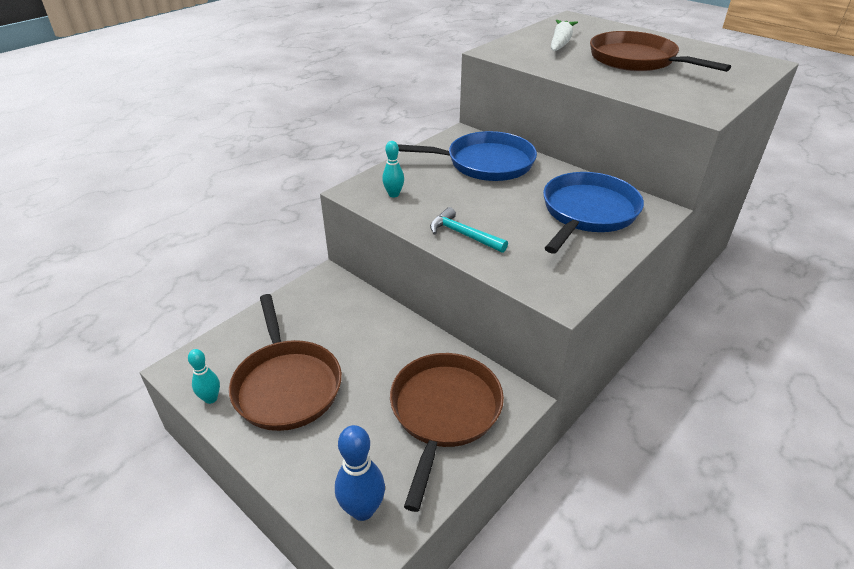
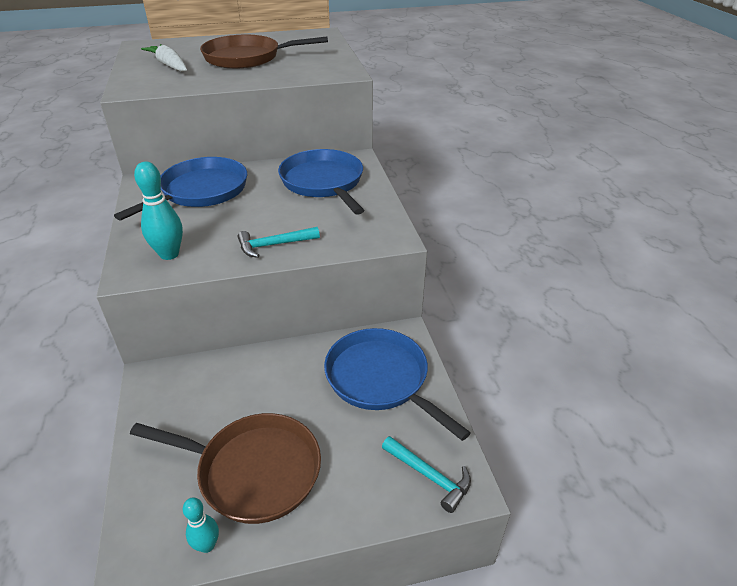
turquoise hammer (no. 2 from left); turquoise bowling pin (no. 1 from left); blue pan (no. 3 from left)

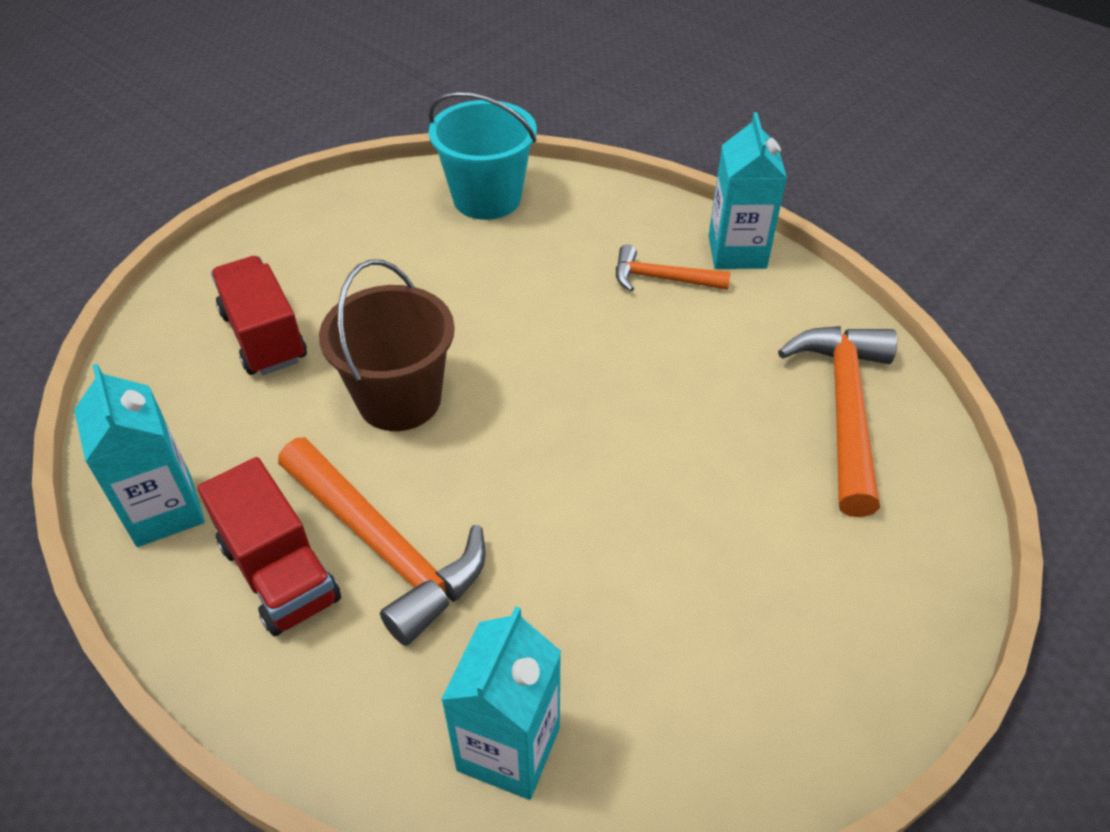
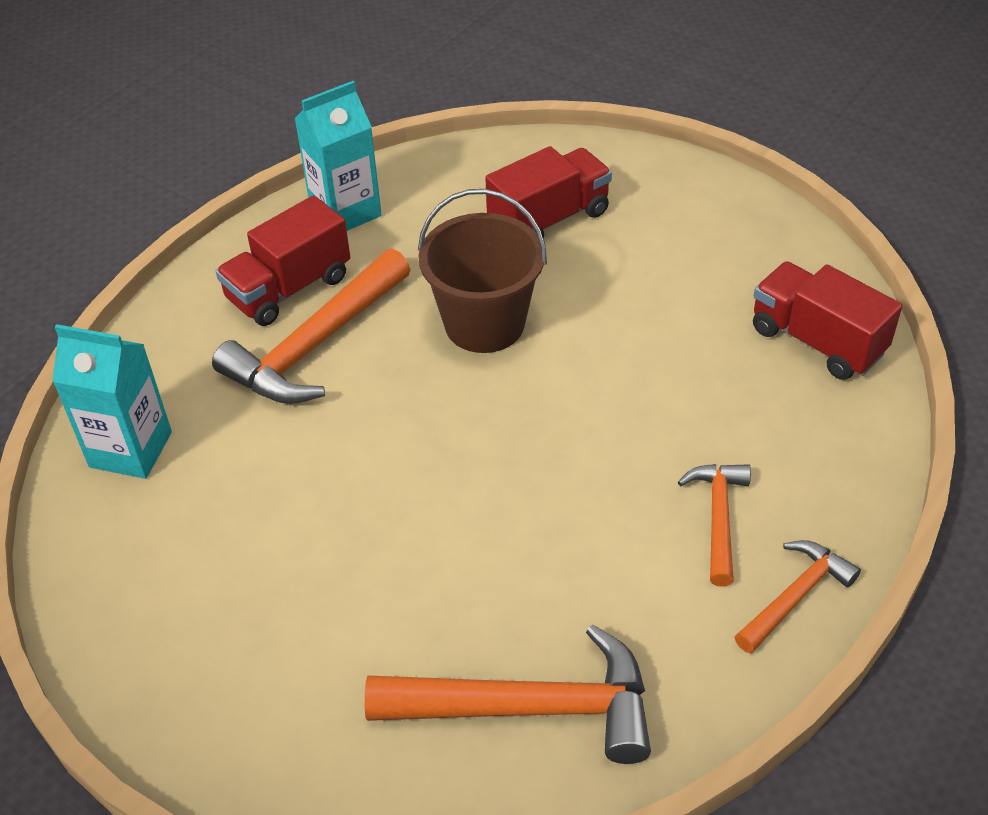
red truck (no. 3 from left); orange hammer (no. 4 from left)

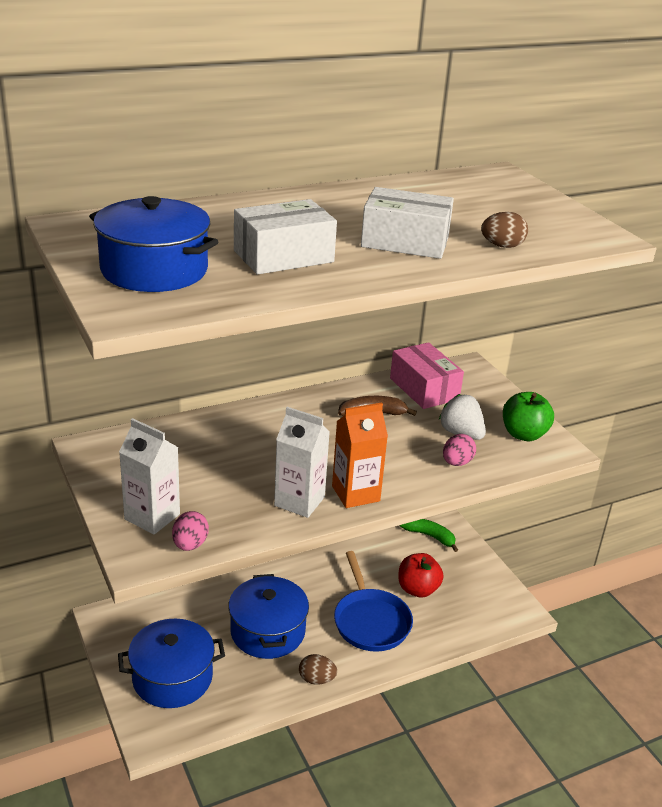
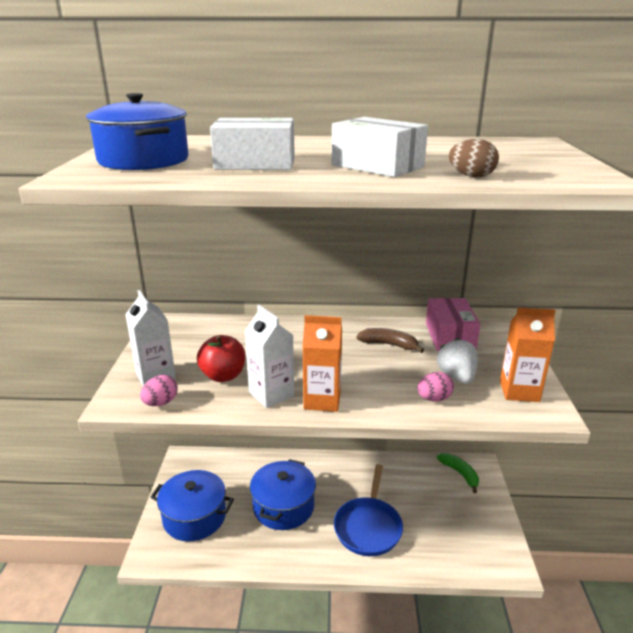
brown egg (no. 1 from left in the first image); red apple; orange carton (no. 2 from left)

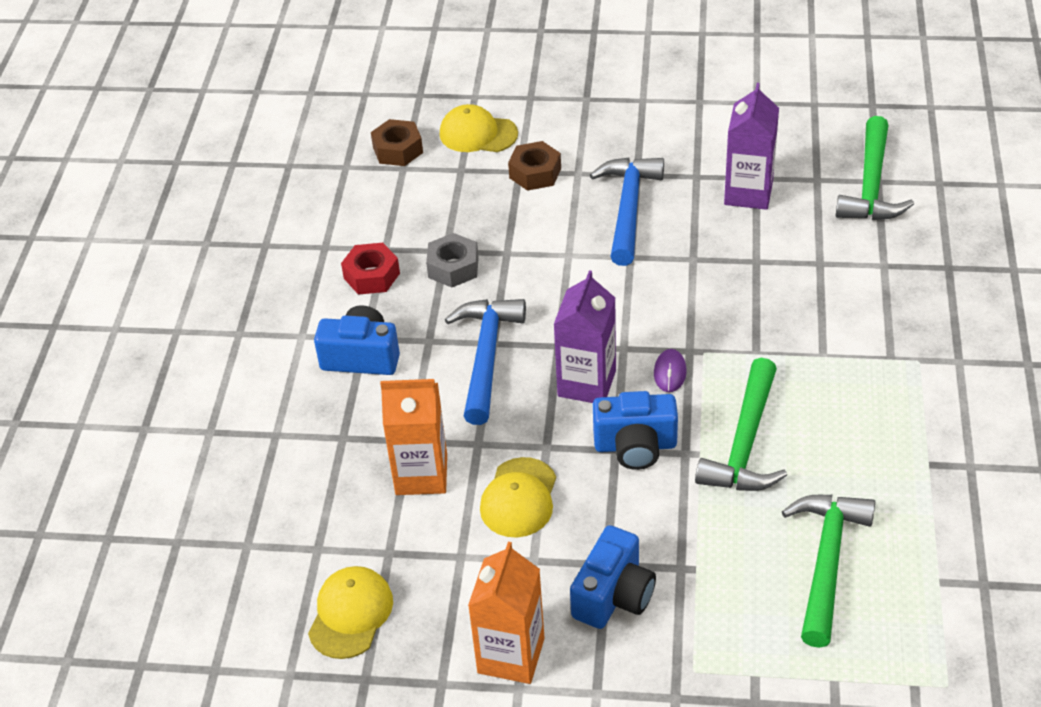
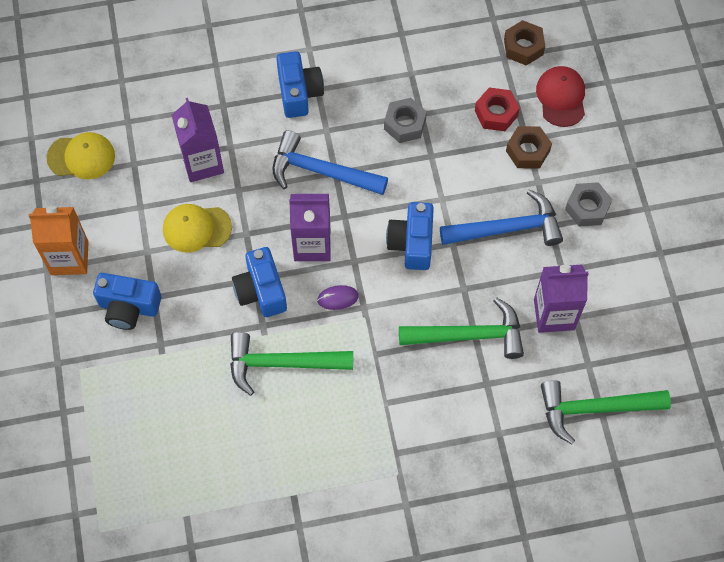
red nut; purple carton (no. 1 from left); red cap; blue hammer (no. 1 from left); green hammer (no. 2 from left); blue camera (no. 4 from left); grey nut (no. 2 from left)

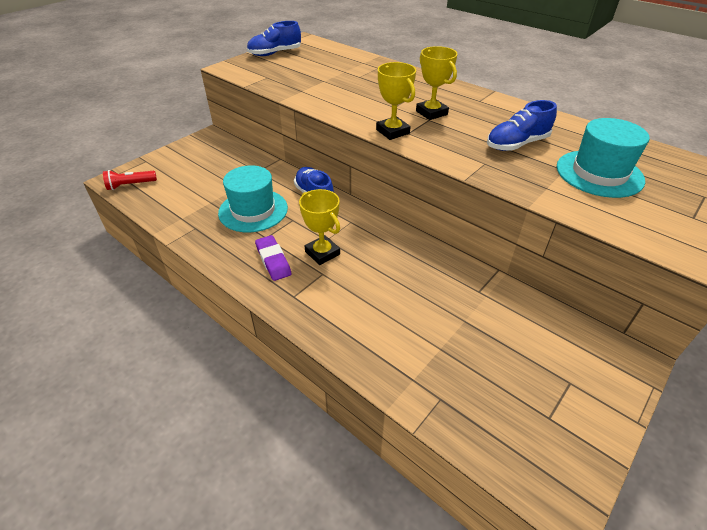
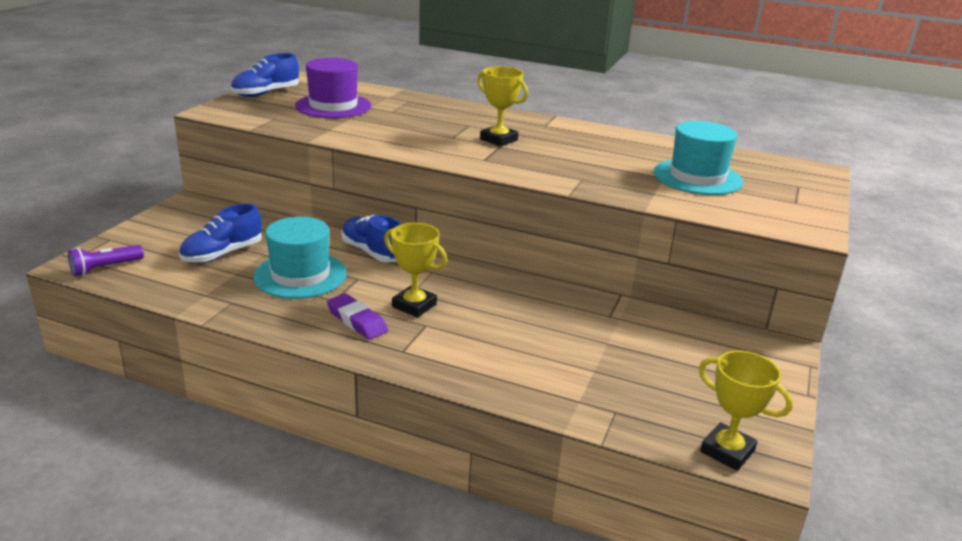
purple flashlight; yellow trophy (no. 3 from left); blue shoe (no. 1 from left); purple hat

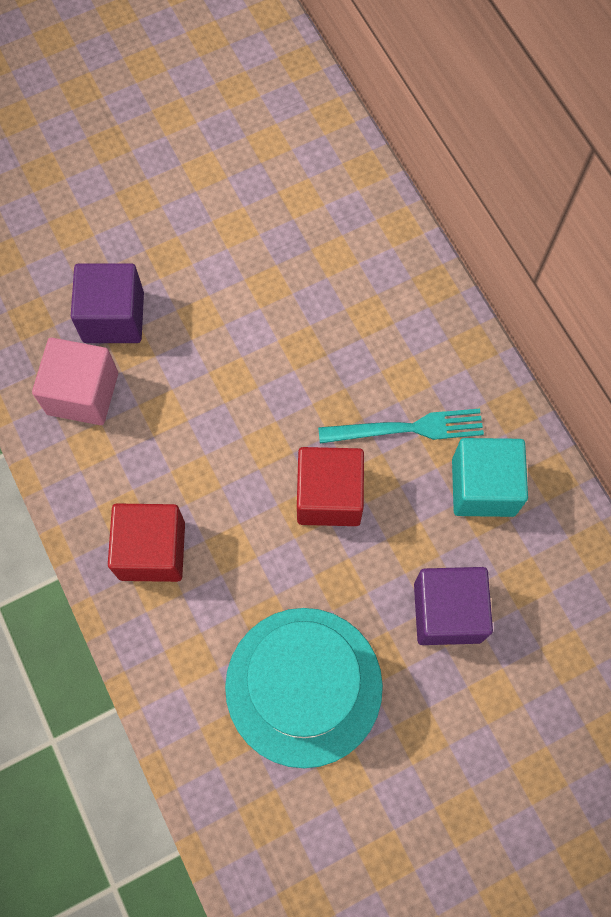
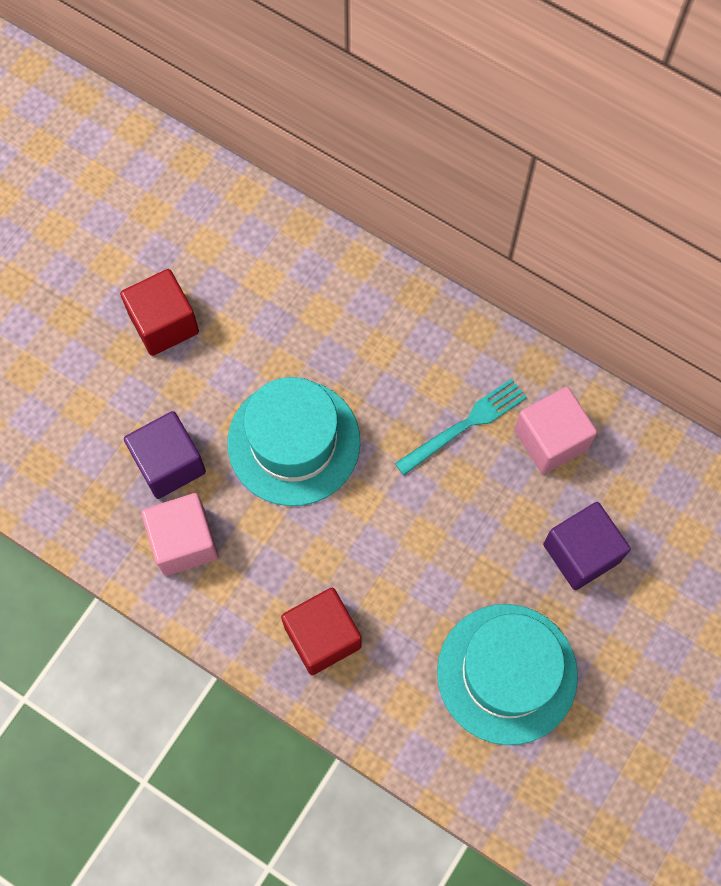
red cube (no. 1 from left); pink cube (no. 2 from left); turquoise hat (no. 1 from left)

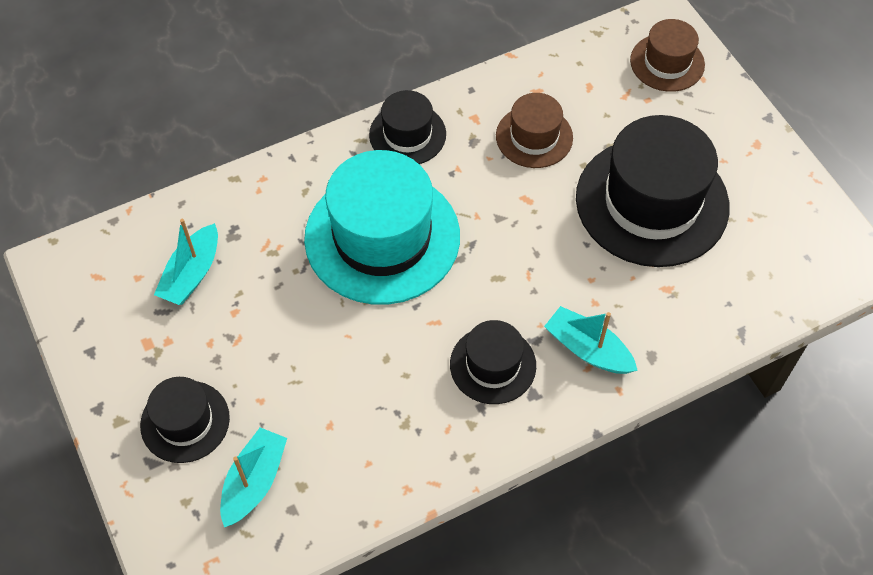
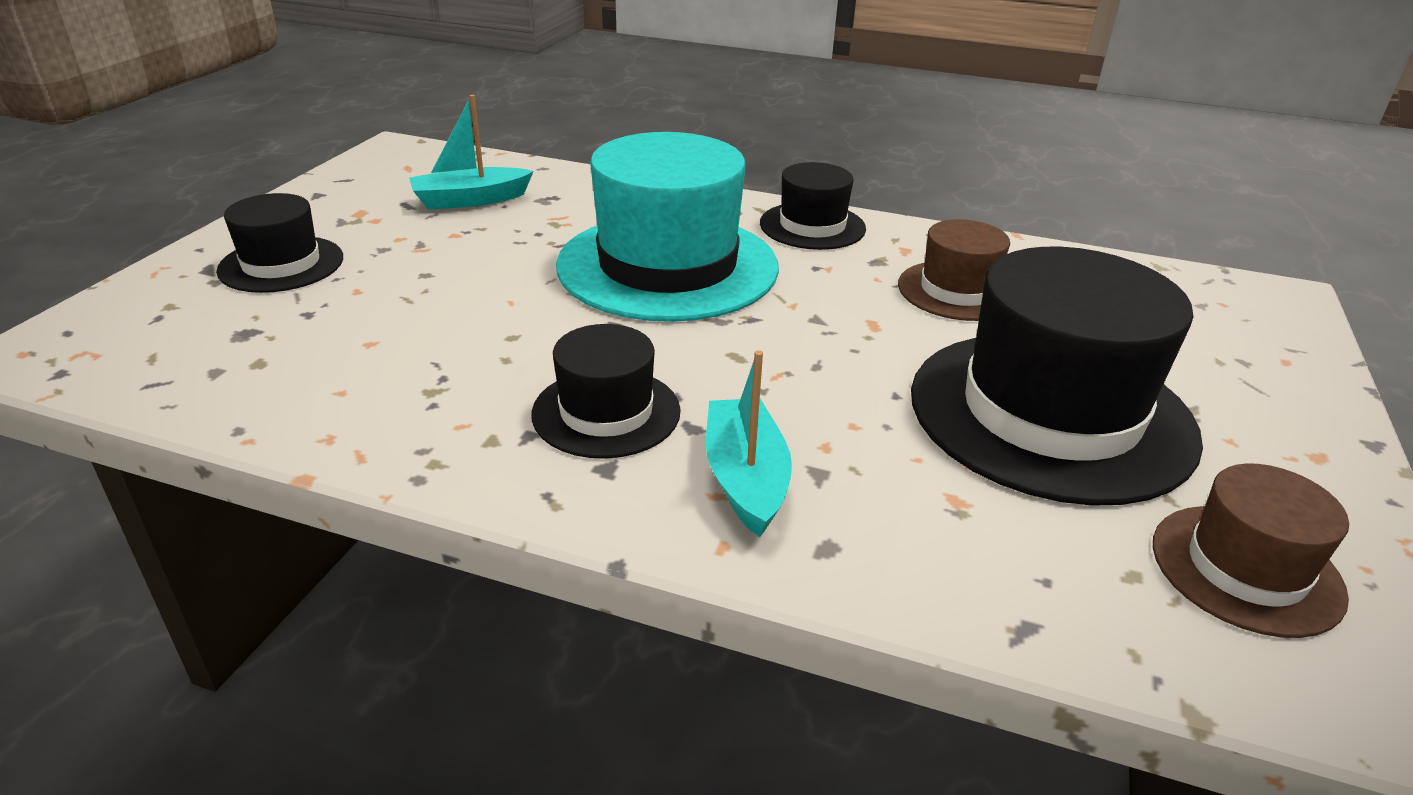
turquoise boat (no. 2 from left in the first image); brown hat (no. 2 from left)

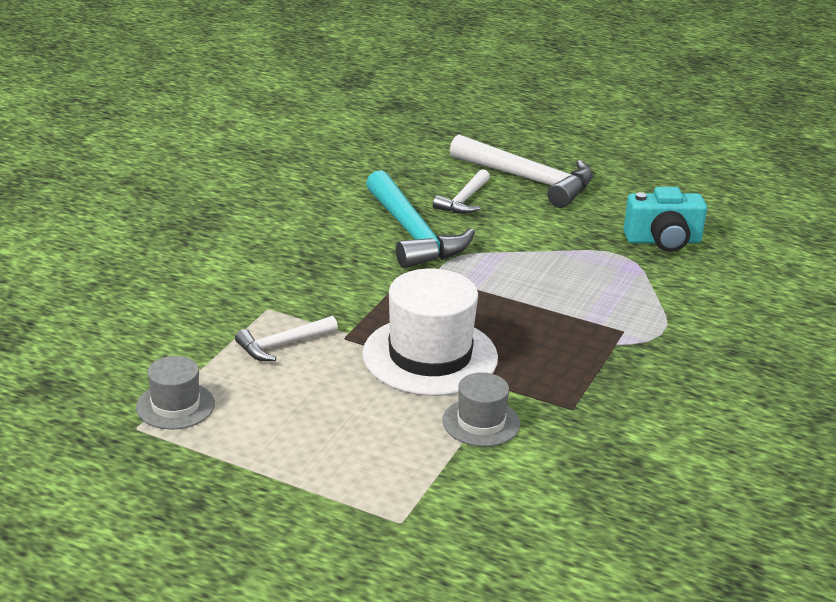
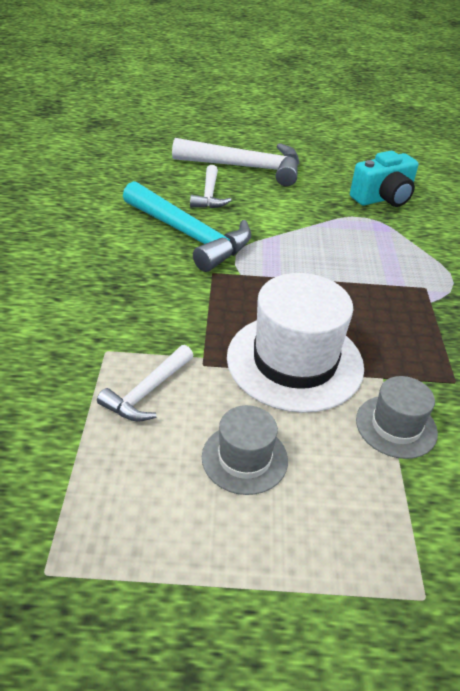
grey hat (no. 1 from left)

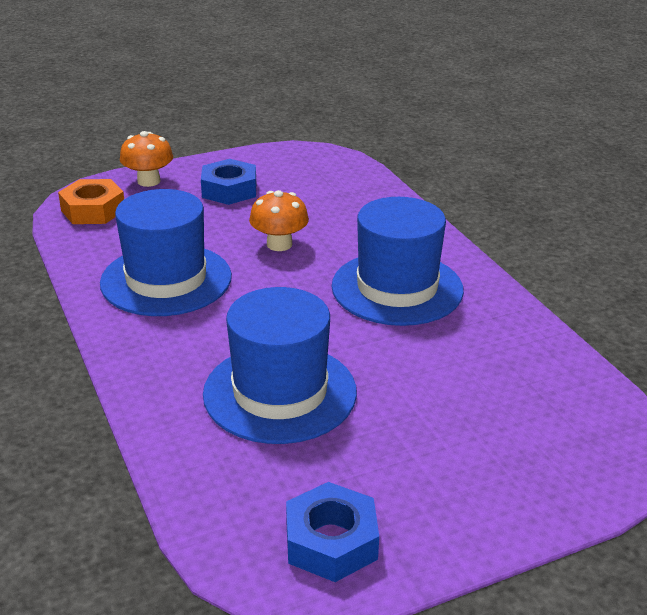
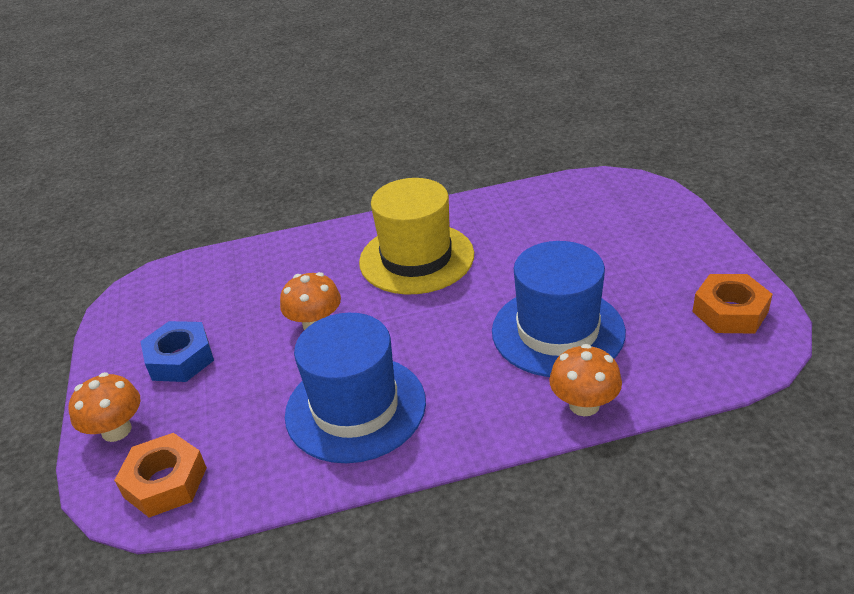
orange nut (no. 2 from left); yellow hat; orange mushroom (no. 3 from left)

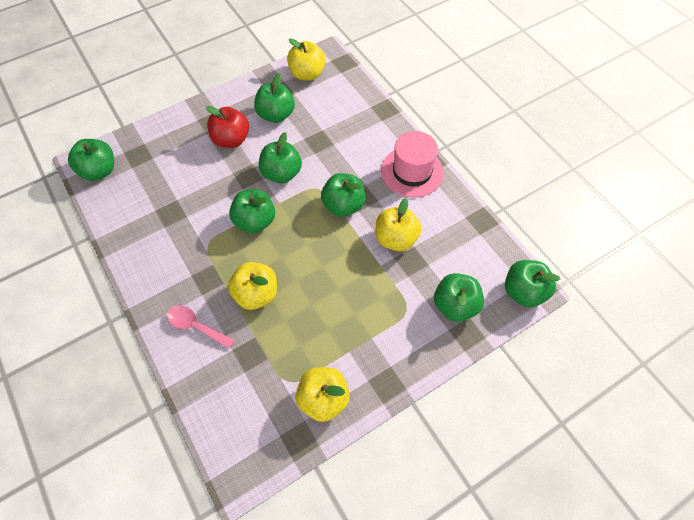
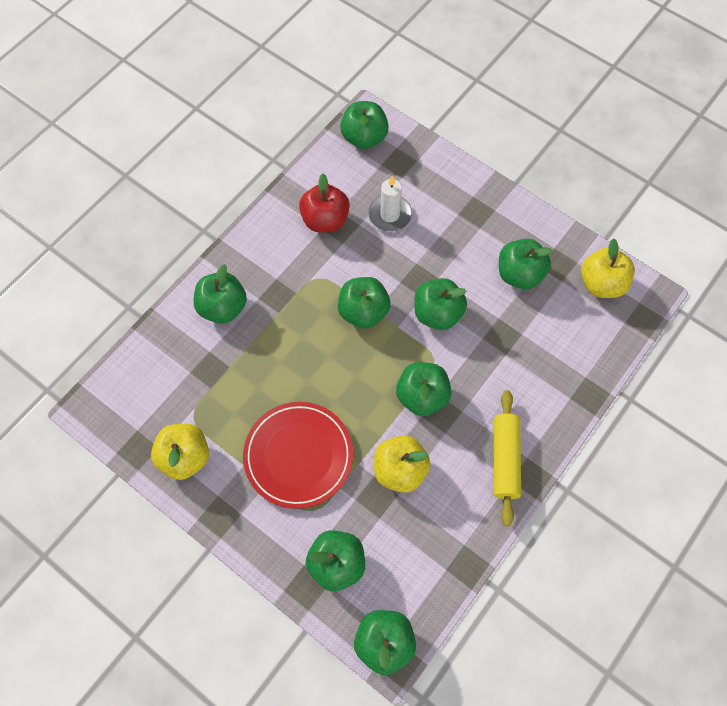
green apple (no. 1 from left); red apple; yellow apple (no. 1 from left in the first image); yellow rolling pin; red plate; white candle

